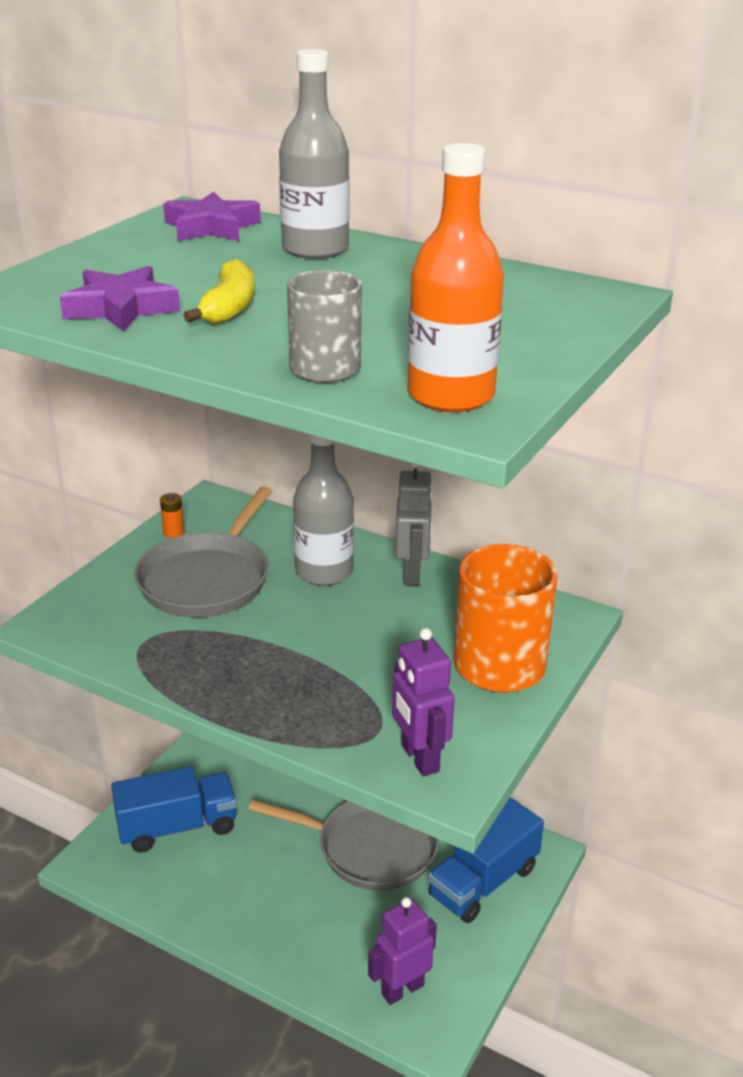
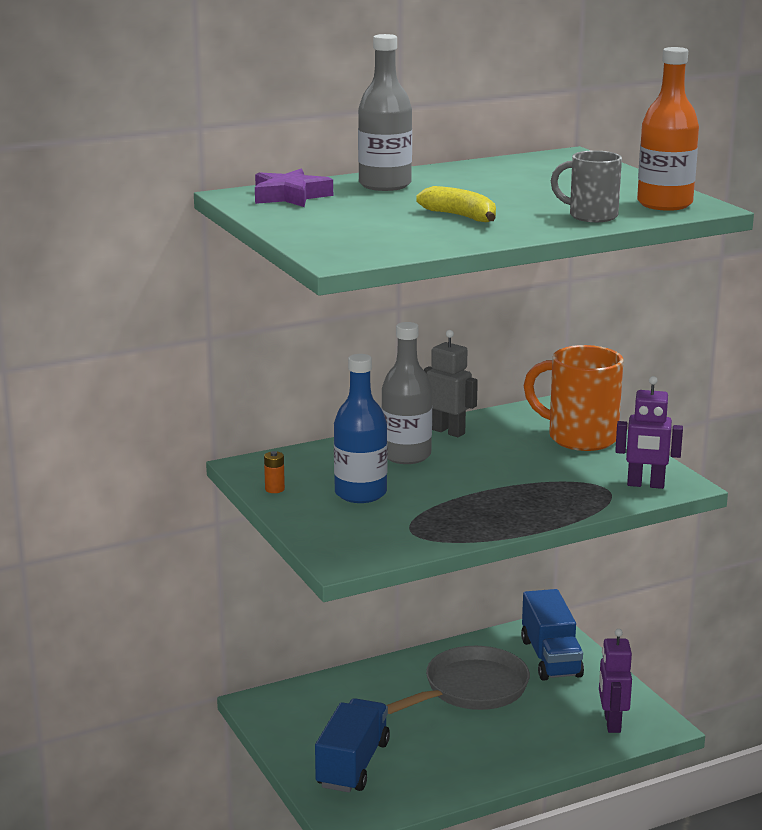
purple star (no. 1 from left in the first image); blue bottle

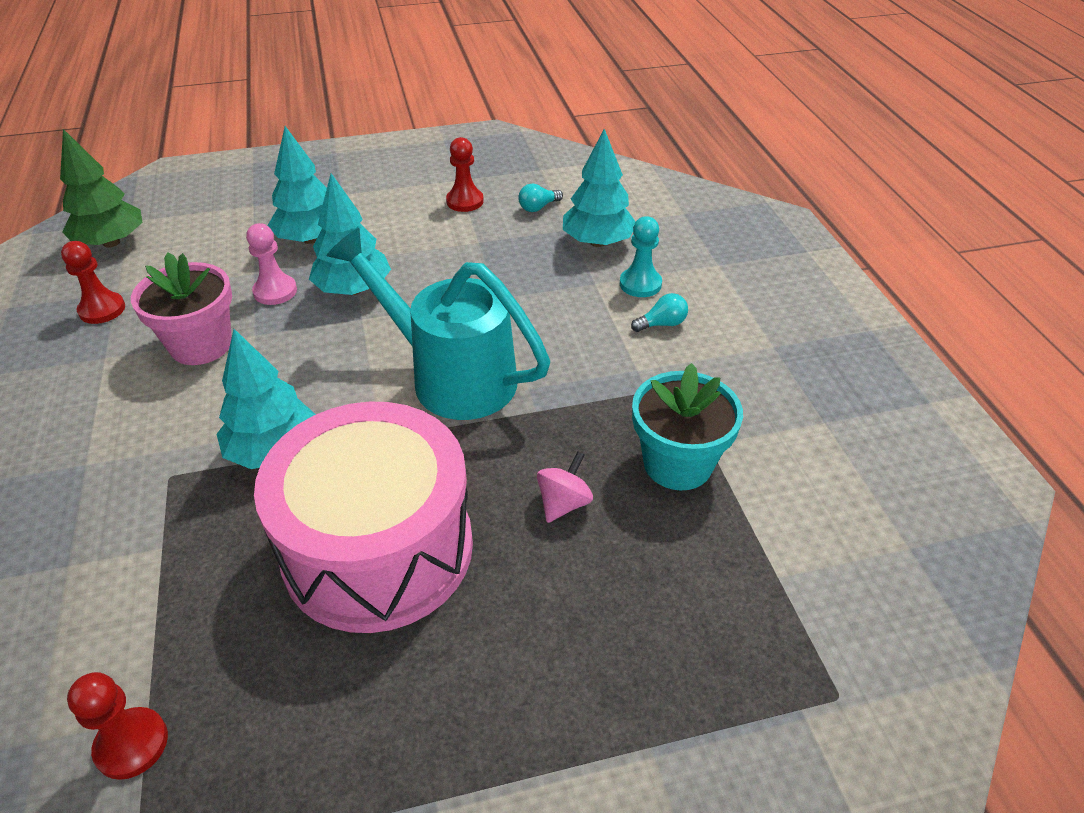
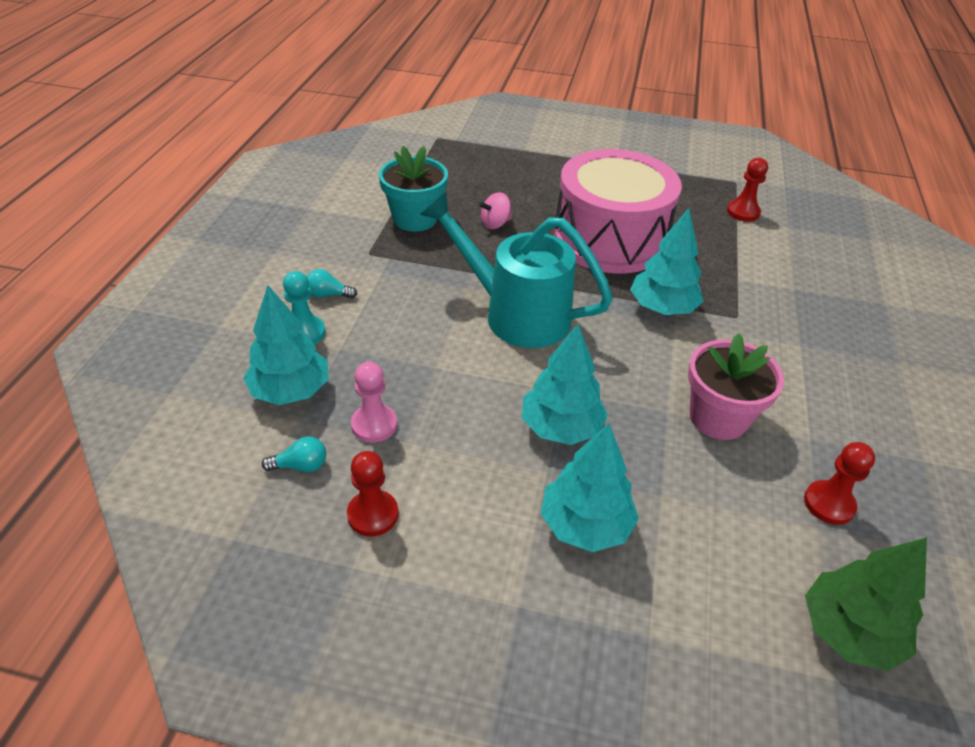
pink pawn; turquoise watering can

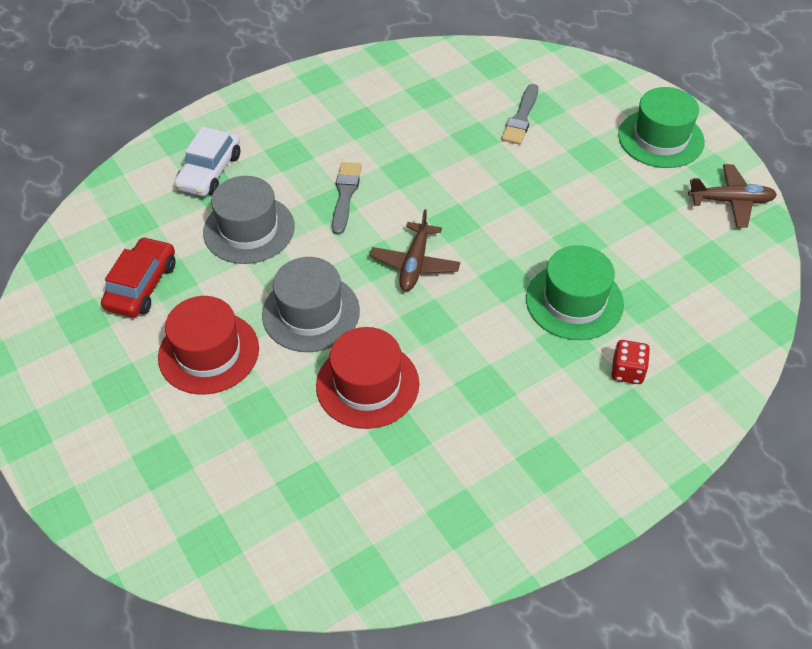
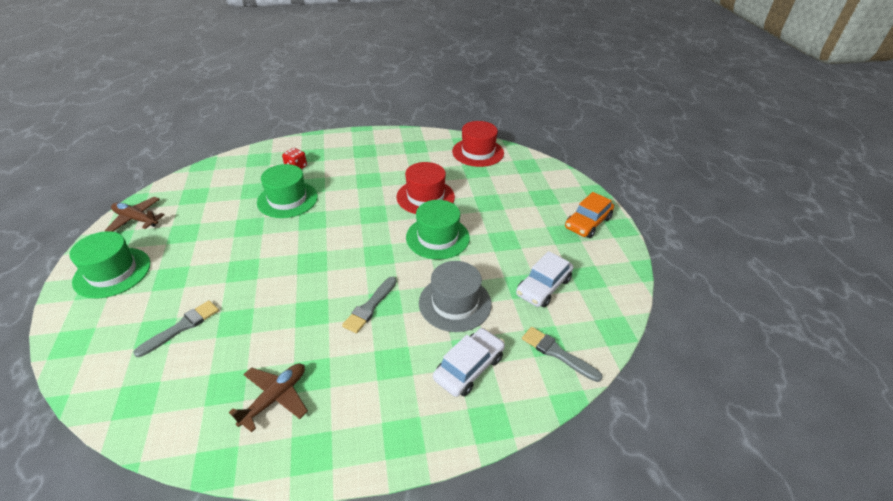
white car (no. 2 from left); red hat (no. 2 from left); green hat (no. 3 from left); brown plane (no. 2 from left); grey brush (no. 3 from left); orange car

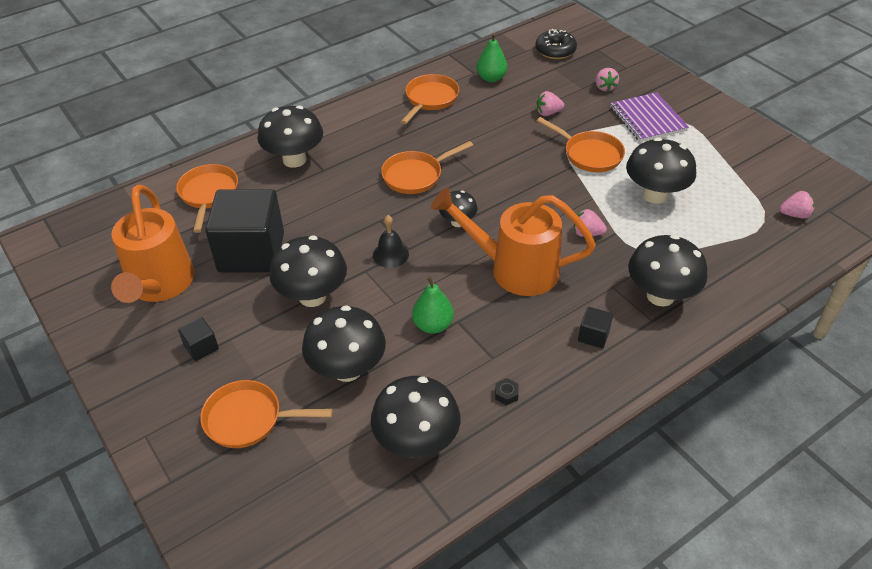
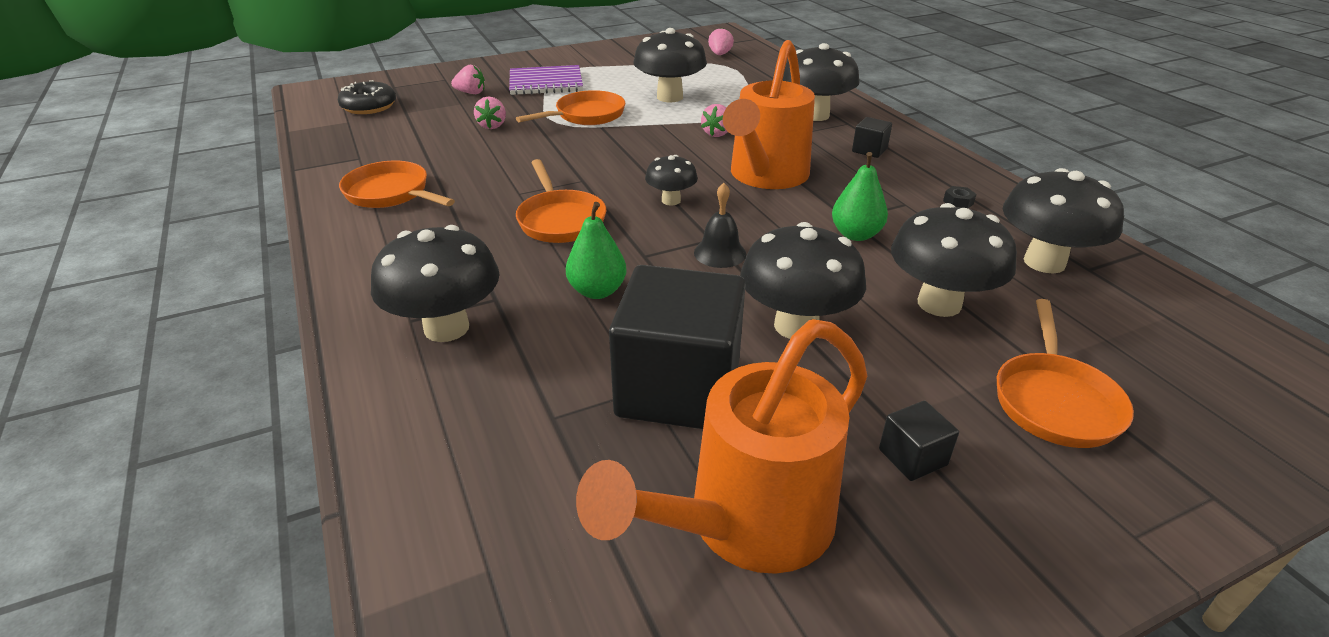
orange watering can (no. 1 from left); orange pan (no. 1 from left in the first image); green pear (no. 1 from left)

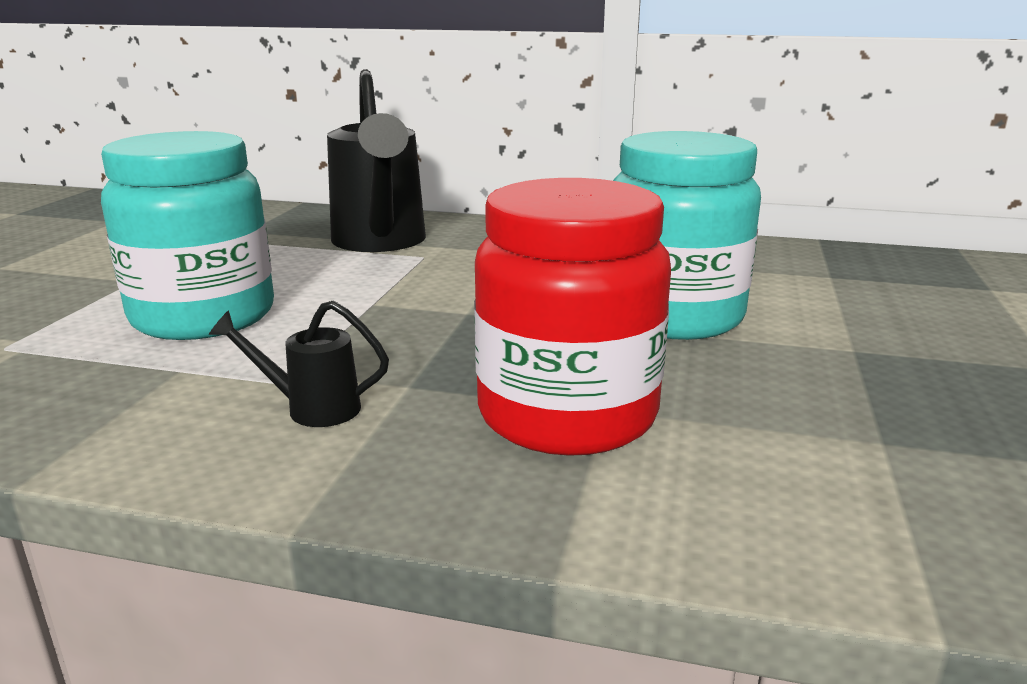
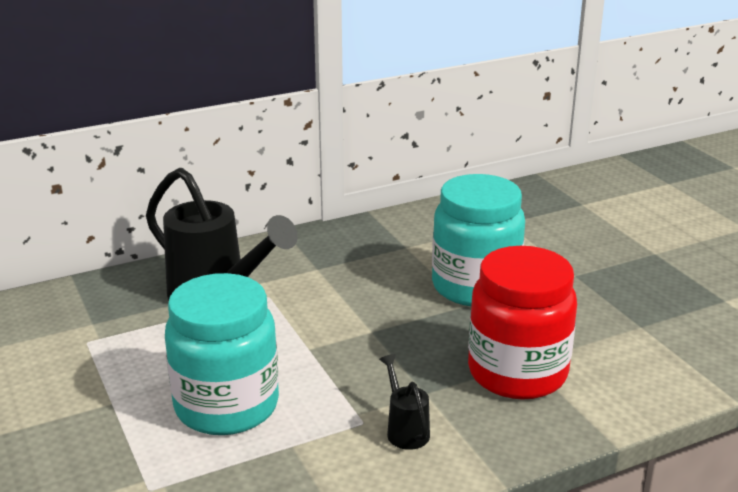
black watering can (no. 2 from left)

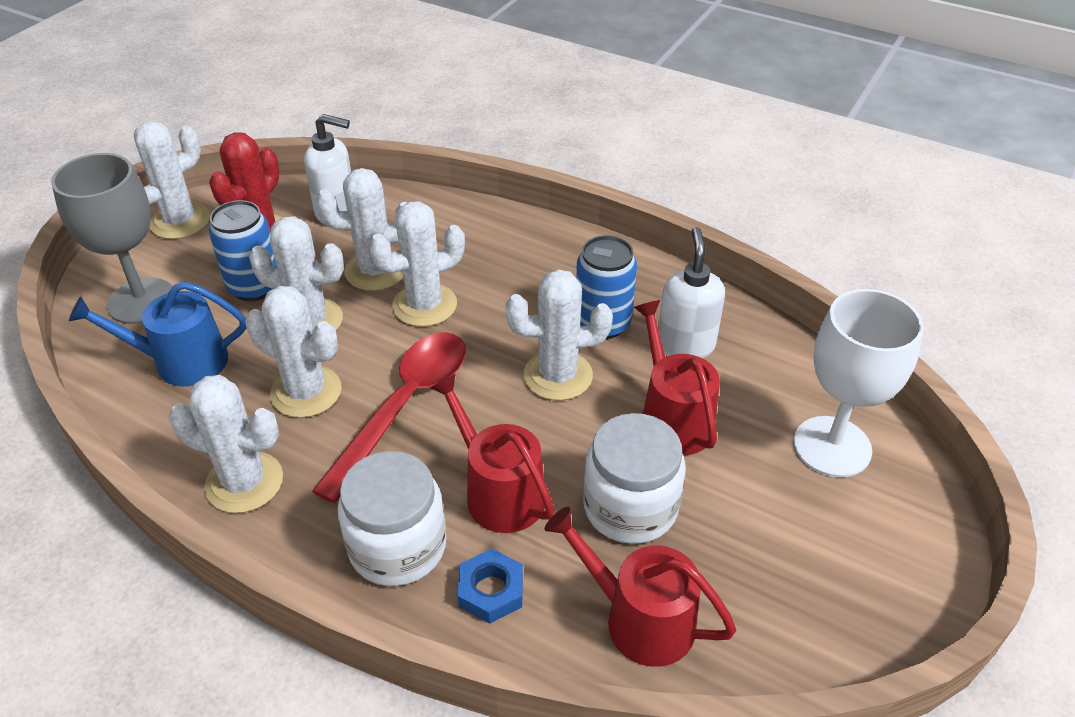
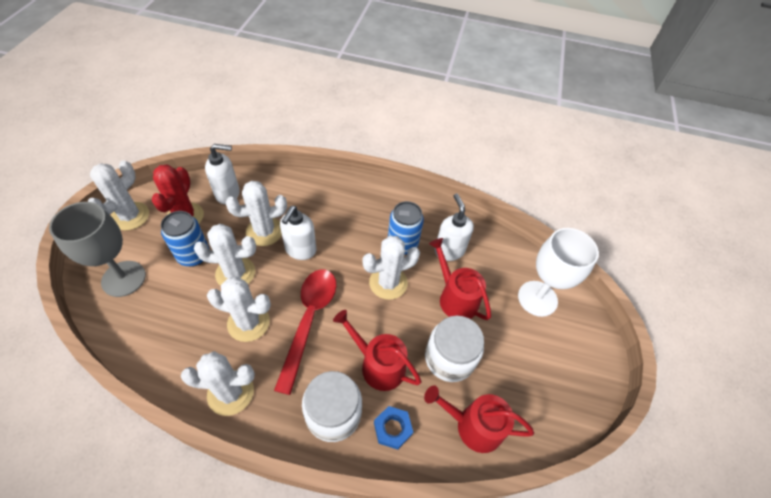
blue watering can; white soap dispenser (no. 2 from left)

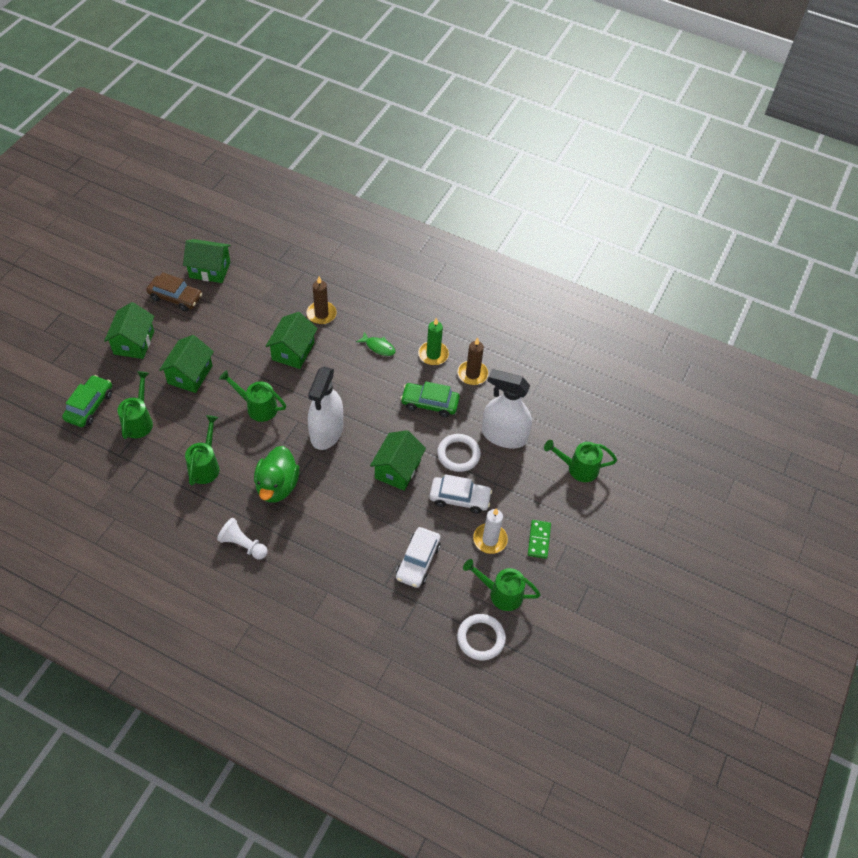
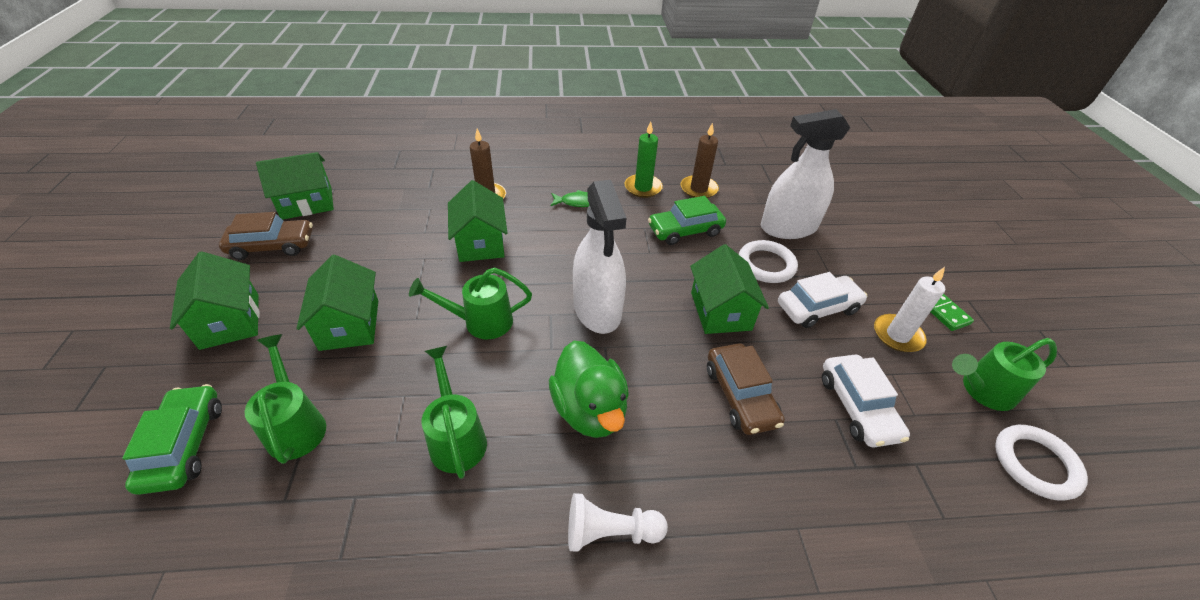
green watering can (no. 5 from left in the first image); brown car (no. 2 from left)

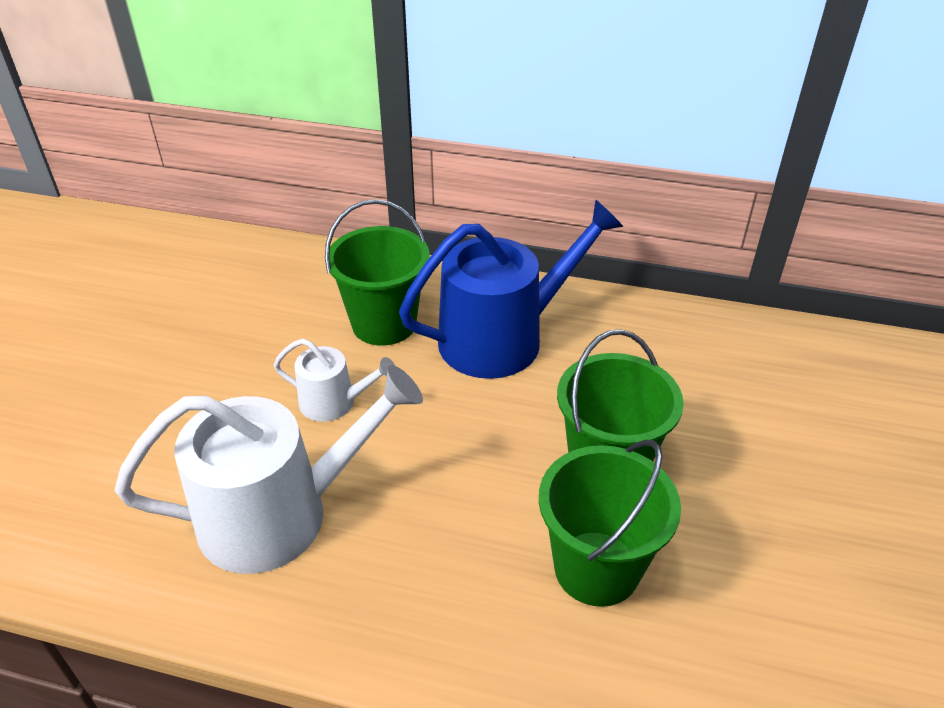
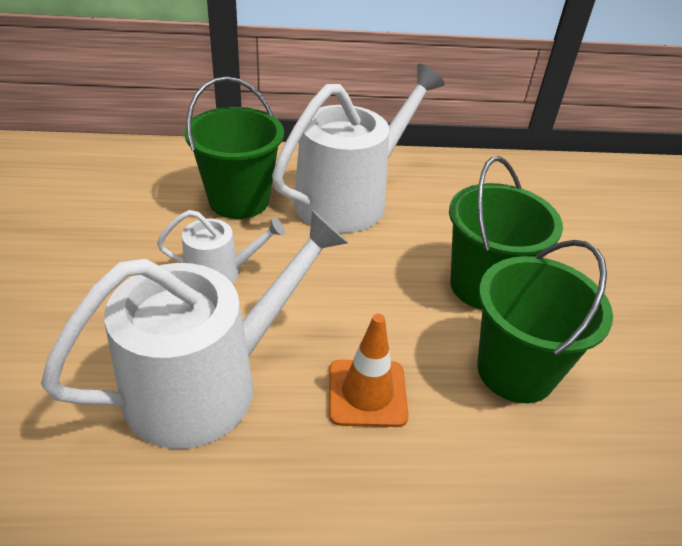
white watering can (no. 3 from left); orange traffic cone

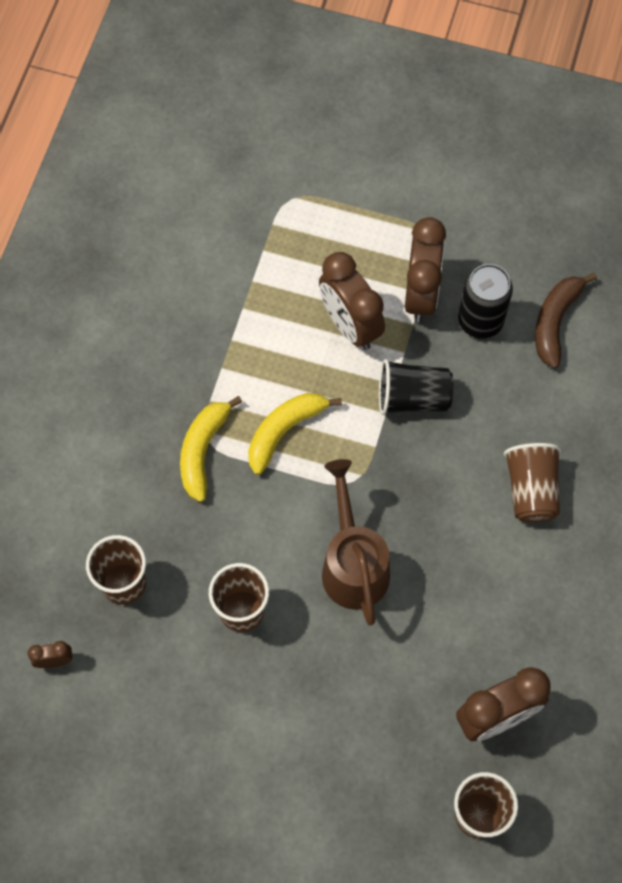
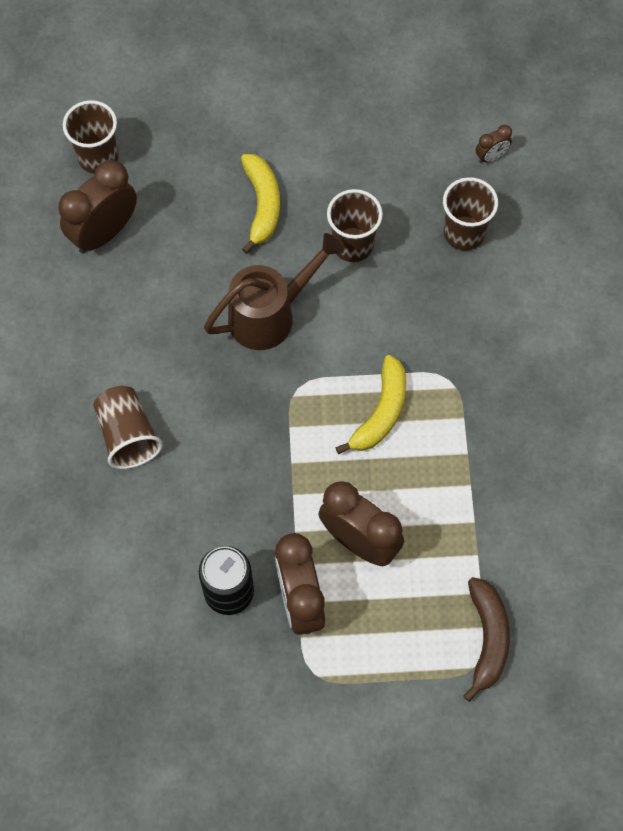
yellow banana (no. 1 from left); brown watering can; black cup; brown banana

